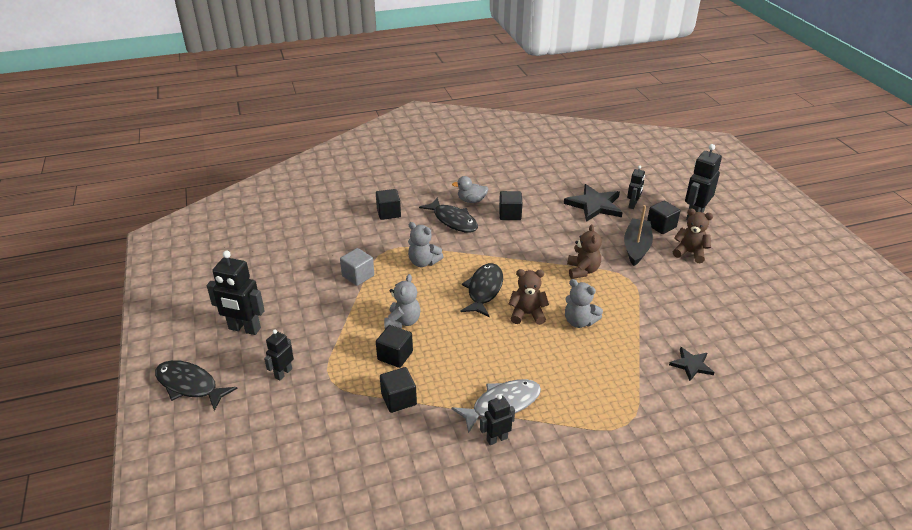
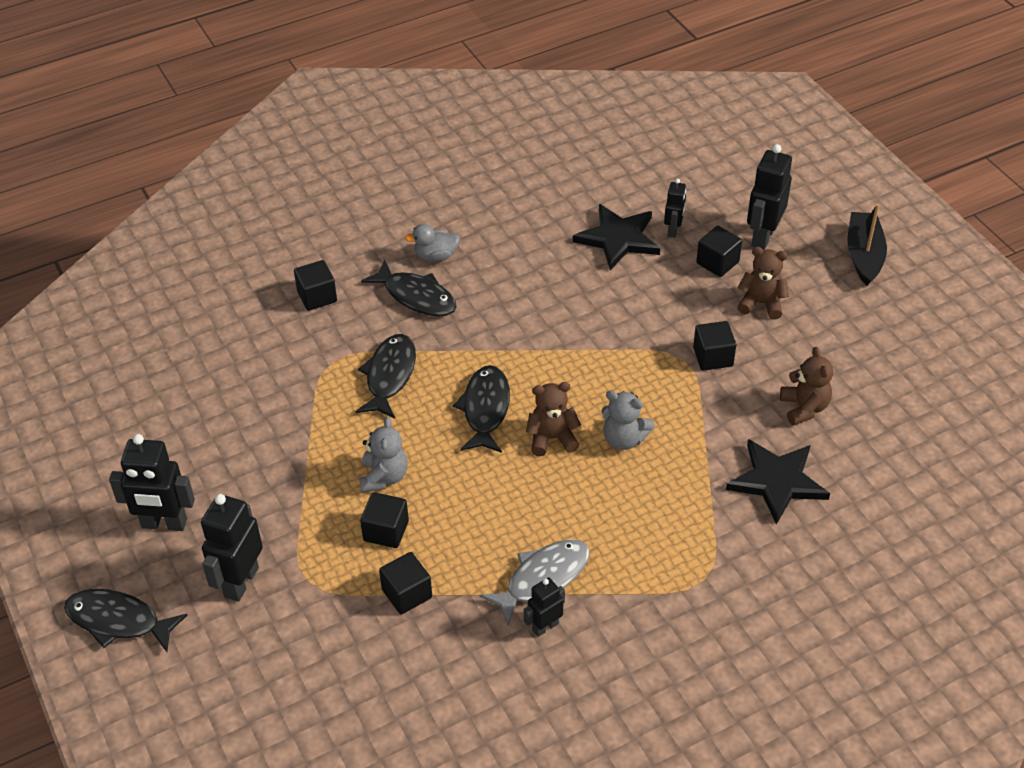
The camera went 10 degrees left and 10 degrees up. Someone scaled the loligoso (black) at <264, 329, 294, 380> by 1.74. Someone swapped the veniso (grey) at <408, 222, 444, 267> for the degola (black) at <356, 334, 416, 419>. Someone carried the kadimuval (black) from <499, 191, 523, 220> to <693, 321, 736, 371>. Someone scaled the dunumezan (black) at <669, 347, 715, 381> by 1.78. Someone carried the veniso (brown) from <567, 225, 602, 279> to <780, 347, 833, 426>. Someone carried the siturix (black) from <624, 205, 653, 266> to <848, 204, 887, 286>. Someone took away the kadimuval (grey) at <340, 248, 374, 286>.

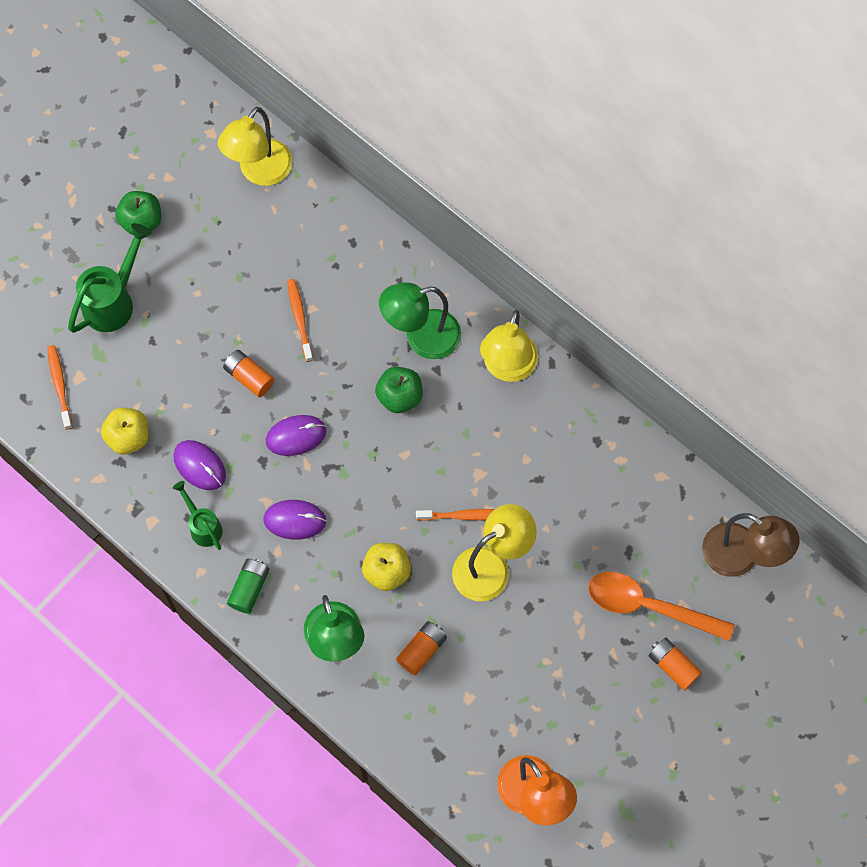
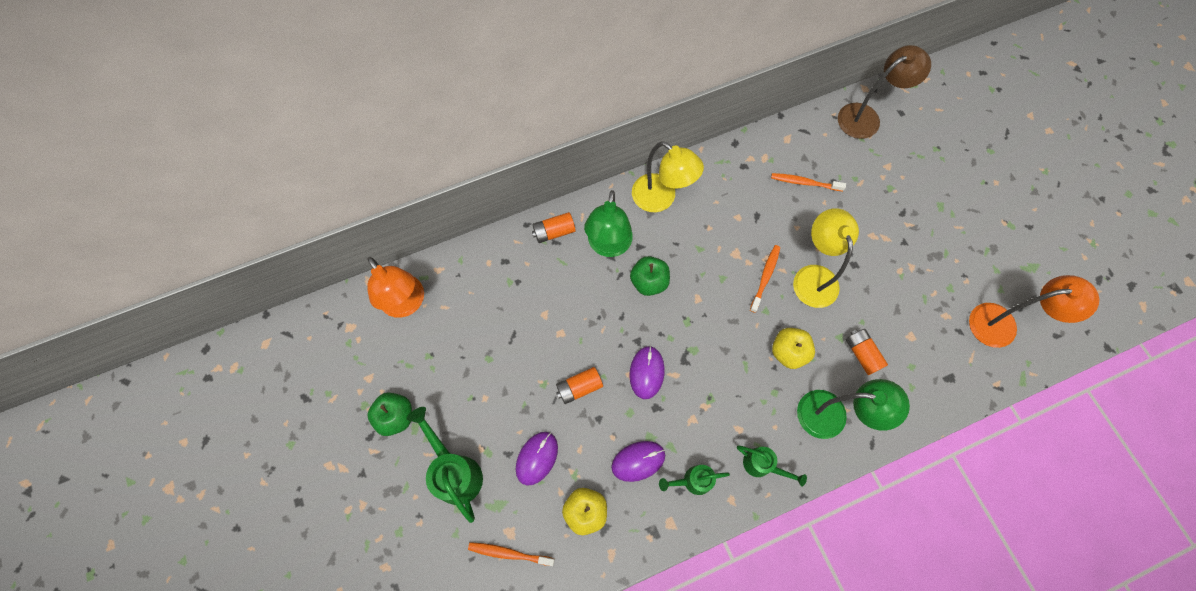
The camera went 65 degrees left and 0 degrees up. Someone repainted the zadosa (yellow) at <218, 107, 293, 186>, which became the zadosa (orange) at <367, 257, 424, 318>. Someone carried the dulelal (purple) from <263, 500, 326, 540> to <516, 432, 558, 486>. Someone carried the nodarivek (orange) from <648, 638, 702, 691> to <532, 212, 576, 243>. Someone swapped the nodarivek (green) at <227, 559, 269, 614> for the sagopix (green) at <737, 445, 807, 487>. Someone carried the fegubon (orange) from <287, 279, 313, 362> to <771, 173, 846, 191>. Someone took away the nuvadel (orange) at <588, 572, 734, 641>.

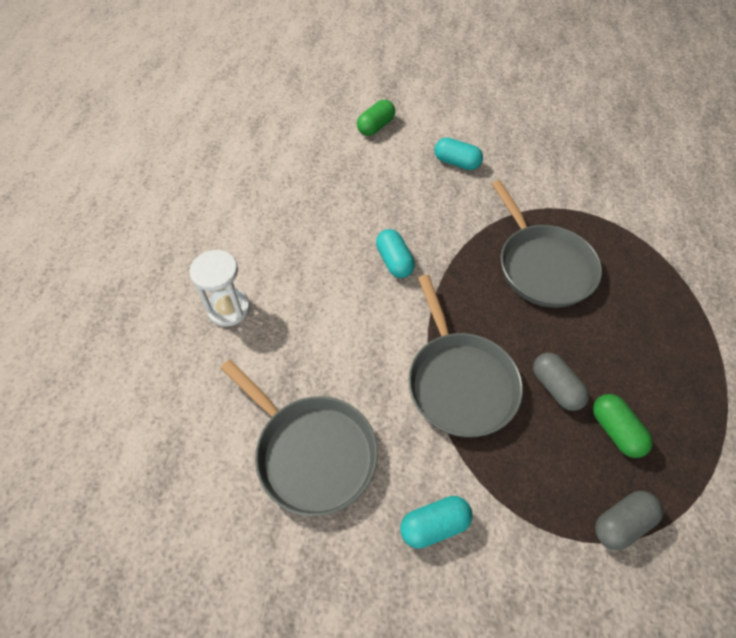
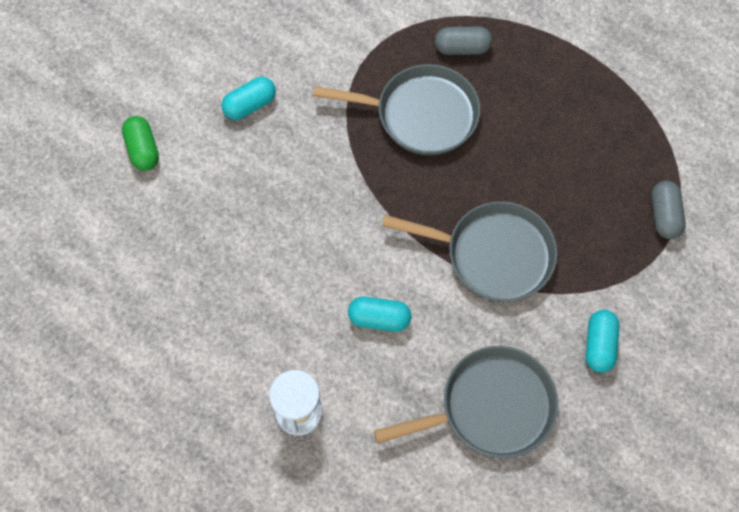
The camera went 60 degrees left and 10 degrees up. Someone carried the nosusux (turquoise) from <376, 229, 415, 278> to <348, 297, 411, 332>. Someone carried the nosusux (grey) from <533, 353, 589, 411> to <435, 27, 492, 55>. Someone took away the nosusux (green) at <593, 394, 653, 458>.

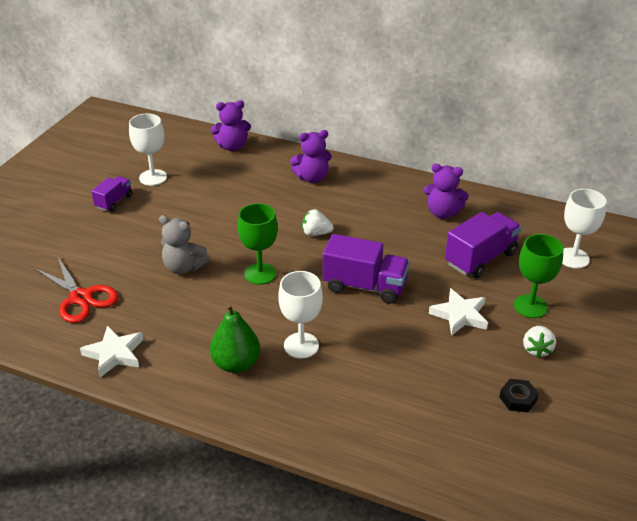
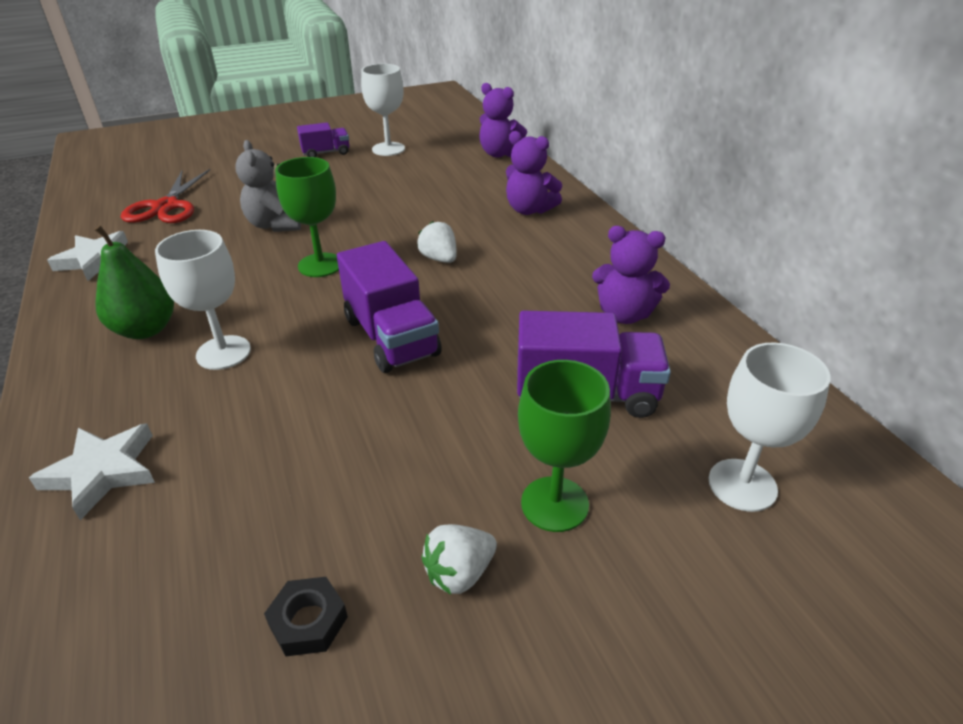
The camera went 45 degrees right and 0 degrees up. Someone carried the dunumezan (white) from <429, 288, 488, 336> to <29, 423, 155, 520>. Someone rotated the veniso (purple) at <424, 163, 469, 219> by 45 degrees counterclockwise.

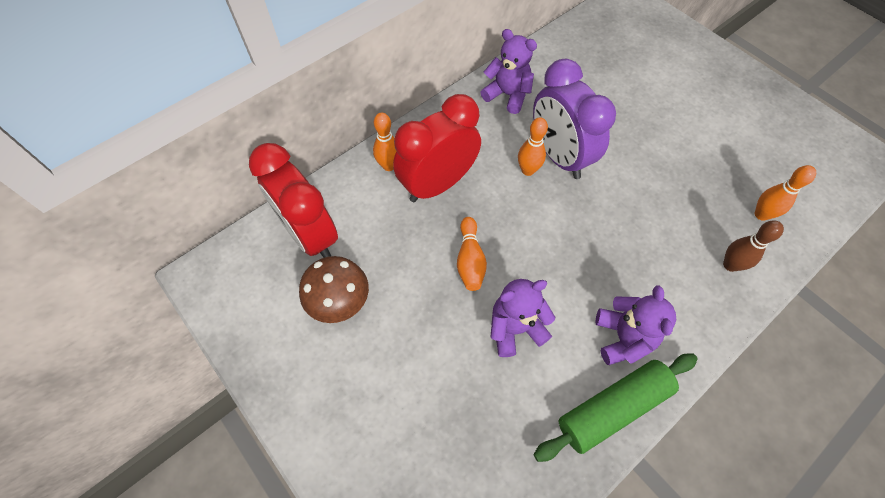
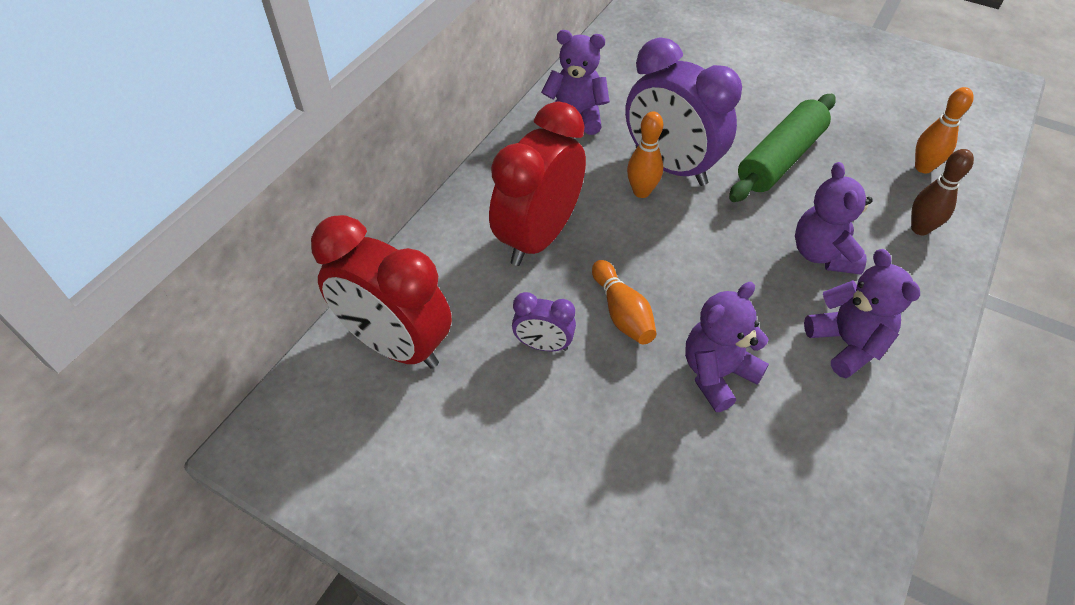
The camera went 20 degrees left and 10 degrees down. Someone put down the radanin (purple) at <512, 292, 576, 351>. Someone carried the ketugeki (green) from <534, 353, 698, 462> to <729, 94, 836, 202>. Someone put down the veniso (purple) at <795, 162, 873, 275>. Someone took away the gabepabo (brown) at <299, 256, 369, 323>. Someone took away the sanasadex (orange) at <373, 113, 396, 171>.

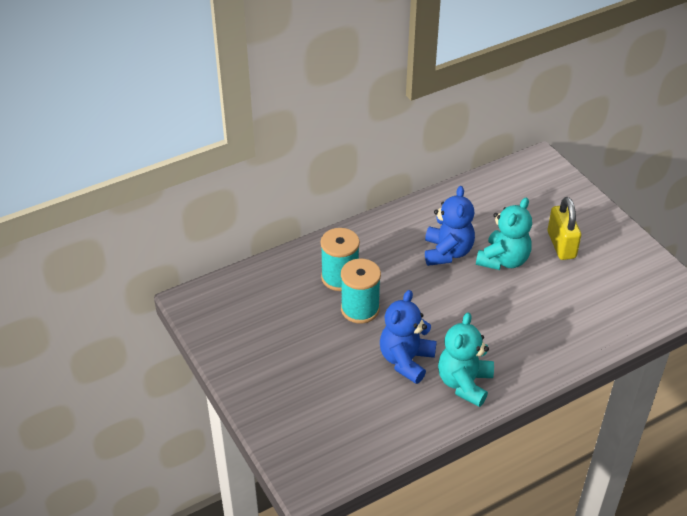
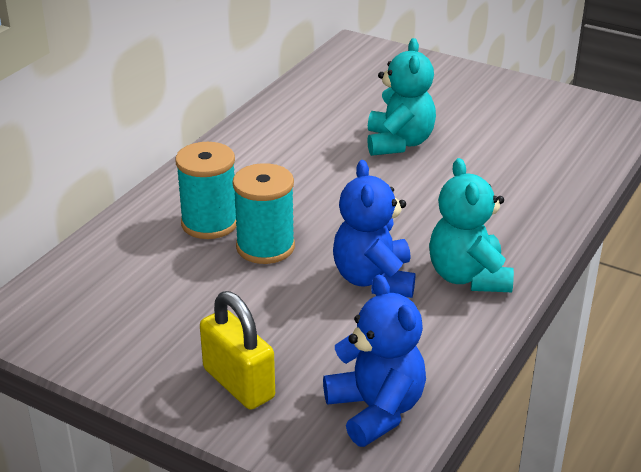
The camera went 30 degrees left and 10 degrees down. Someone carried the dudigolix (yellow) from <548, 197, 581, 260> to <200, 291, 275, 410>. Someone carried the veniso (blue) from <425, 186, 475, 266> to <323, 275, 426, 447>.

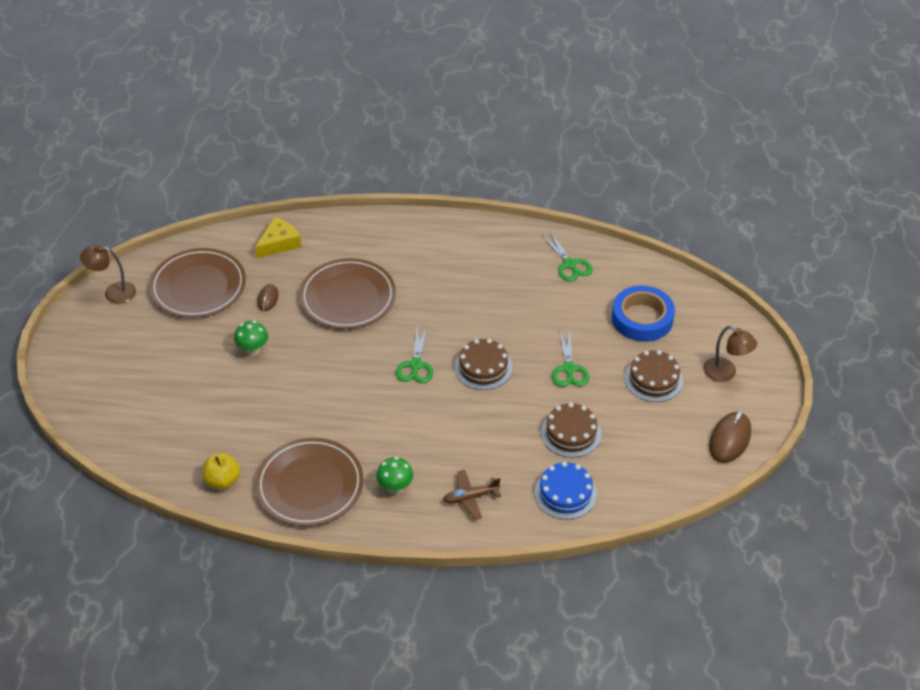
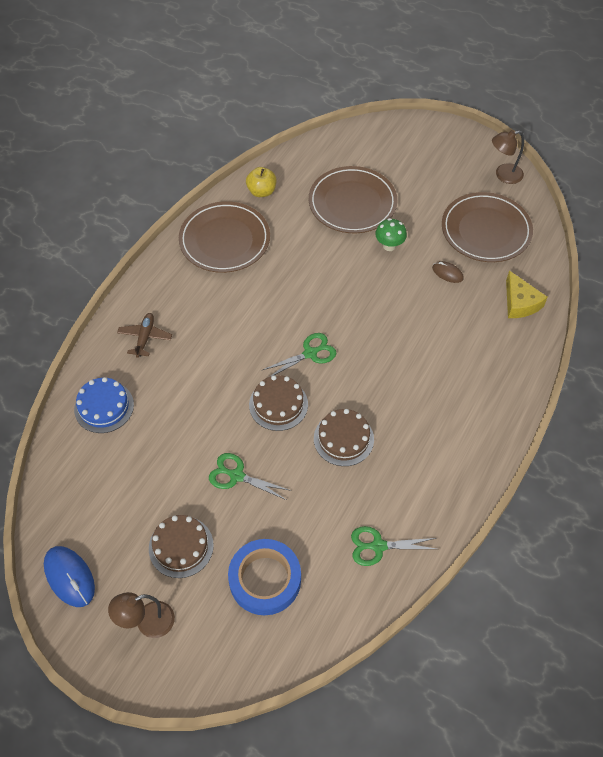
The camera went 115 degrees right and 10 degrees up. Someone repainted the dulelal (brown) at <709, 412, 751, 463>, which became the dulelal (blue) at <44, 546, 95, 607>. Someone rotated the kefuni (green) at <396, 327, 433, 383> by 120 degrees clockwise. Someone carried the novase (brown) from <299, 258, 396, 329> to <309, 166, 397, 233>. Someone carried the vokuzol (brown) from <541, 402, 601, 458> to <314, 409, 374, 466>. Someone rotated the zadosa (brown) at <80, 245, 136, 304> by 135 degrees counterclockwise. Someone took away the gabepabo (green) at <376, 457, 413, 494>.

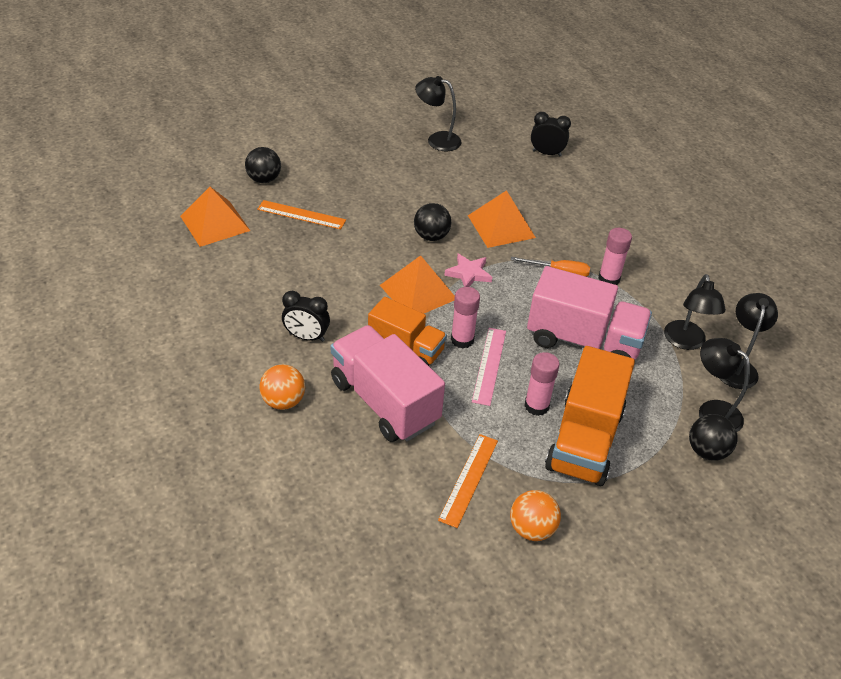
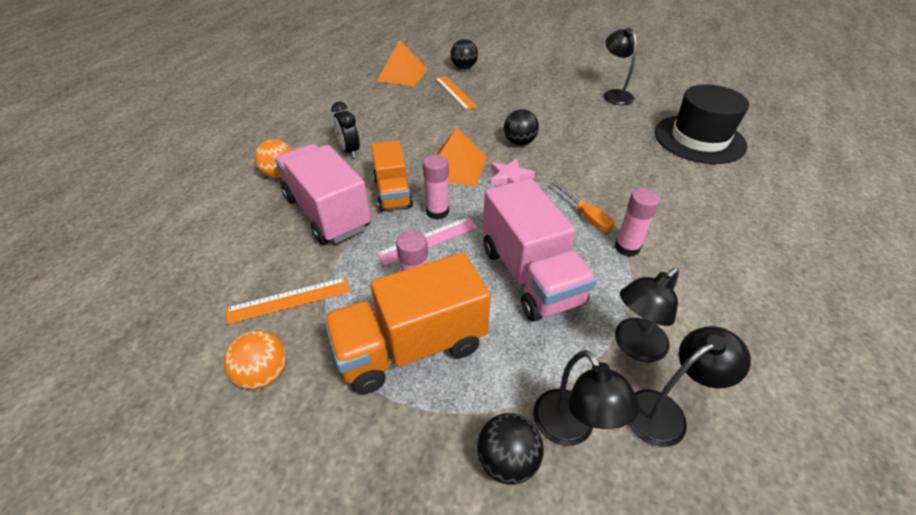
The camera went 50 degrees right and 0 degrees up. Someone rotated the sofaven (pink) at <331, 325, 445, 442> by 45 degrees counterclockwise. Someone rotated the zadosa (black) at <699, 338, 750, 432> by 150 degrees clockwise. Someone swapped the radanin (black) at <531, 112, 571, 157> for the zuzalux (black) at <655, 84, 749, 164>. Someone took away the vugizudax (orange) at <468, 190, 536, 248>.

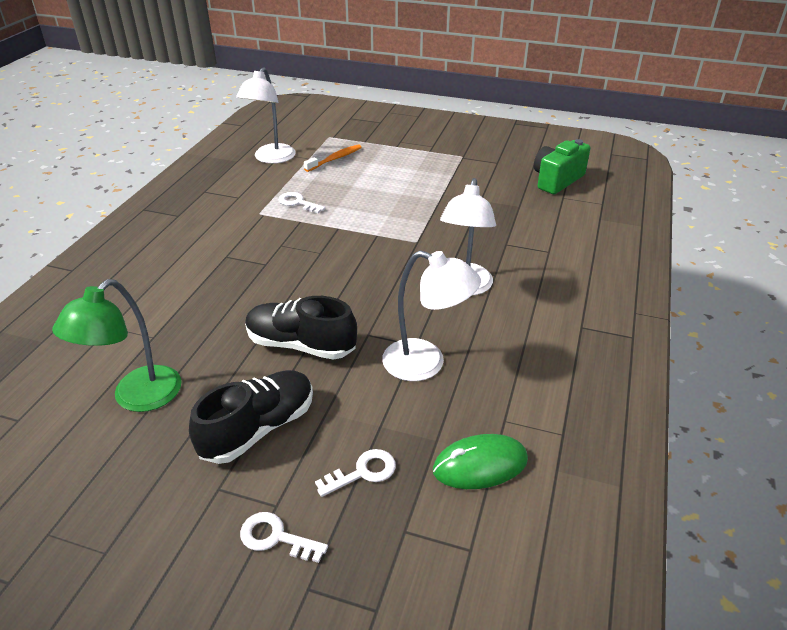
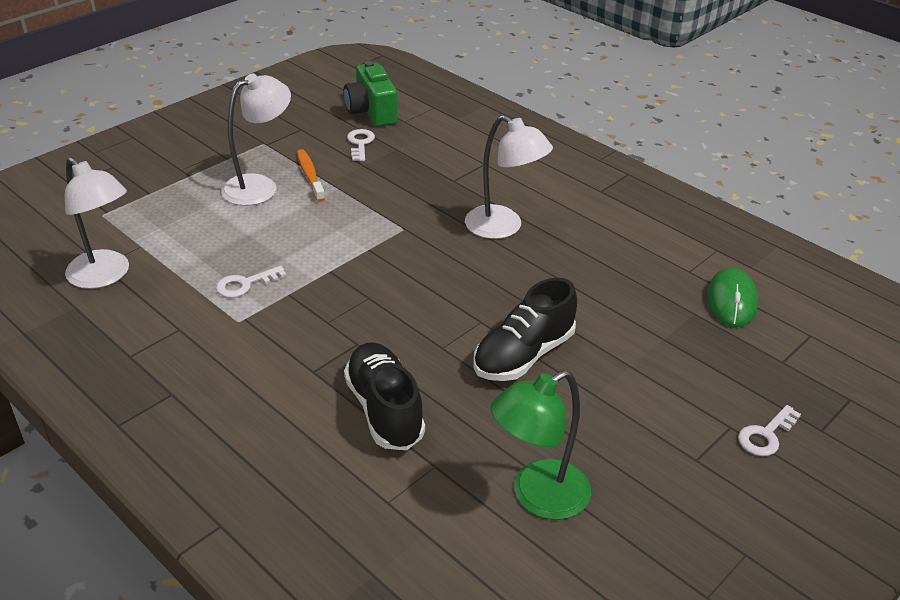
The camera went 65 degrees left and 0 degrees up. Someone carried the zadosa (white) from <382, 250, 481, 381> to <221, 74, 291, 206>. Someone carried the fegubon (orange) from <304, 144, 362, 172> to <297, 149, 325, 202>. Someone carried the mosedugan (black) from <189, 370, 313, 464> to <344, 342, 425, 450>. Someone carried the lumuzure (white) from <315, 449, 396, 497> to <347, 129, 375, 161>. Someone rotated the zadosa (green) at <52, 279, 182, 412> by 90 degrees clockwise.

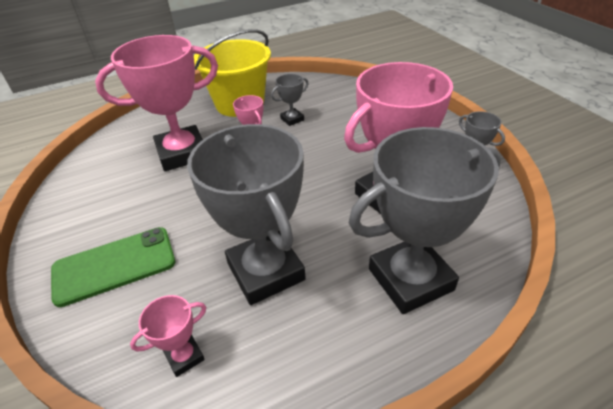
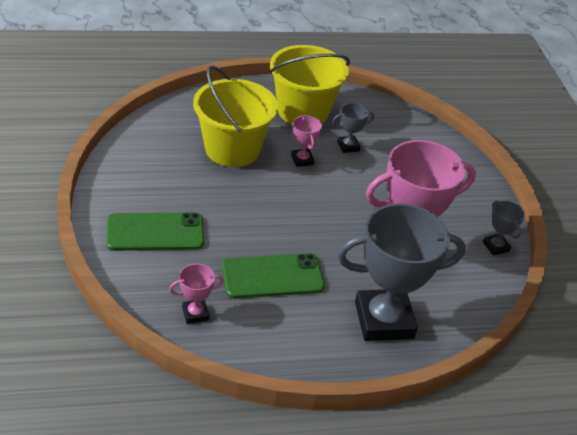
The camera went 10 degrees right and 0 degrees up. Someone swapped the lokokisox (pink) at <95, 35, 218, 171> for the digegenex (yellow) at <193, 66, 278, 167>. Someone swapped the lokokisox (grey) at <187, 124, 306, 305> for the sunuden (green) at <222, 253, 325, 299>.

